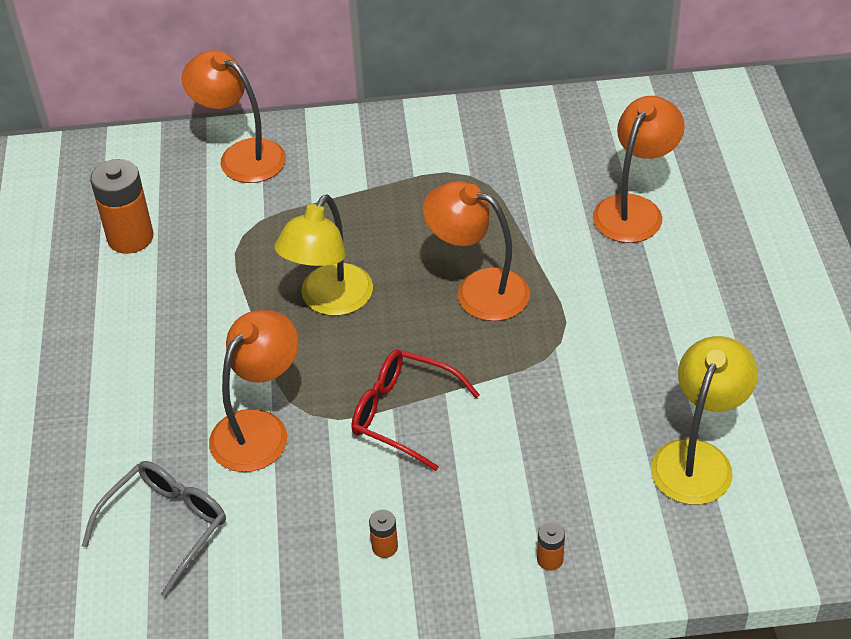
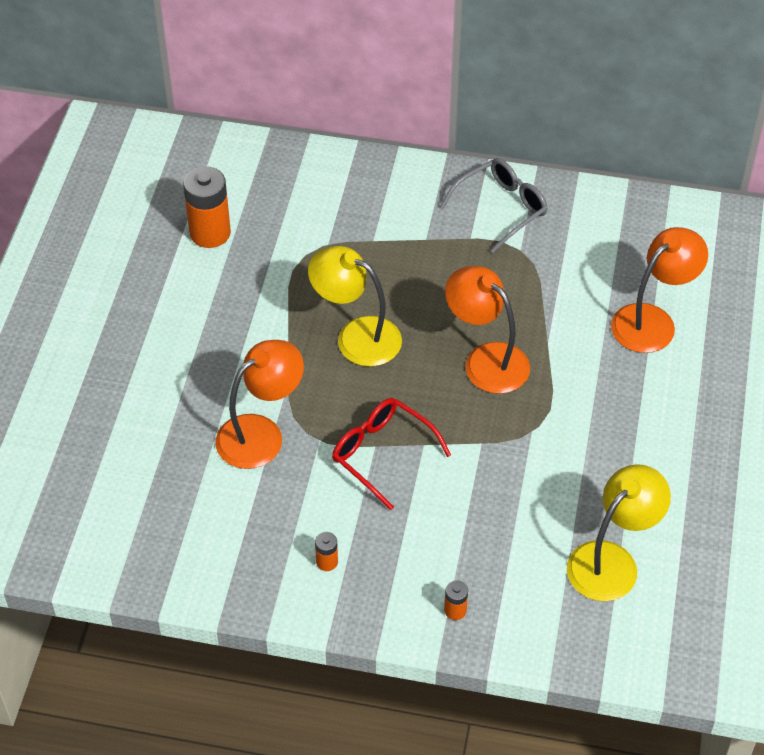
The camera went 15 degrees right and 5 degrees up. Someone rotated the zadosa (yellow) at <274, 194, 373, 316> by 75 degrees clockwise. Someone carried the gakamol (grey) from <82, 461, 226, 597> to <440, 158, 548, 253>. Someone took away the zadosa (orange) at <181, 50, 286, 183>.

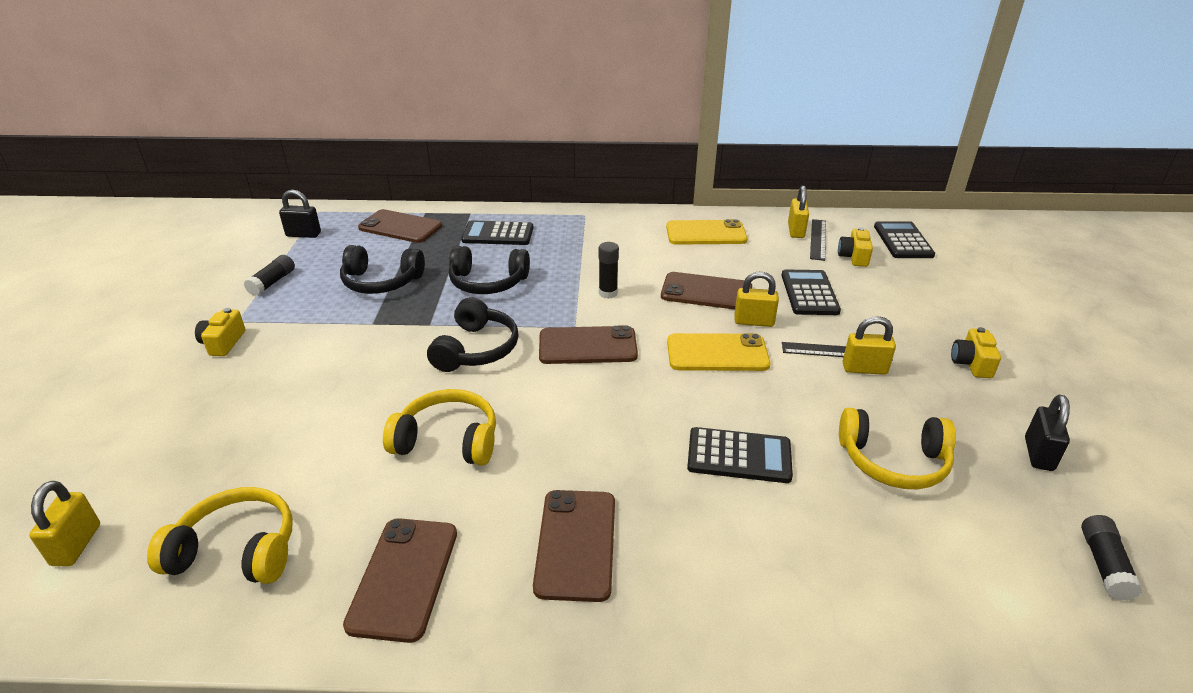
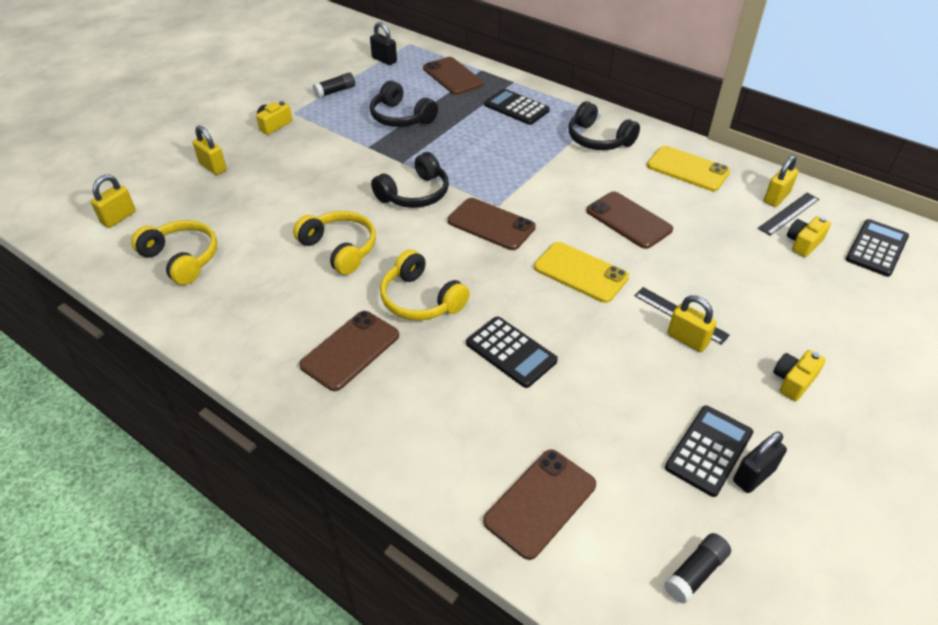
The camera went 35 degrees right and 10 degrees up. Someone carried the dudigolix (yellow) from <734, 271, 779, 327> to <193, 126, 227, 175>. Someone carried the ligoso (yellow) from <839, 408, 956, 489> to <380, 249, 470, 321>. Someone carried the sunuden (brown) from <343, 518, 457, 643> to <483, 449, 596, 560>. Someone carried the ligoso (black) from <449, 246, 530, 294> to <569, 101, 640, 150>. Someone carried the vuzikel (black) from <781, 270, 841, 315> to <665, 405, 753, 497>. Someone took away the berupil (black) at <599, 242, 619, 299>.

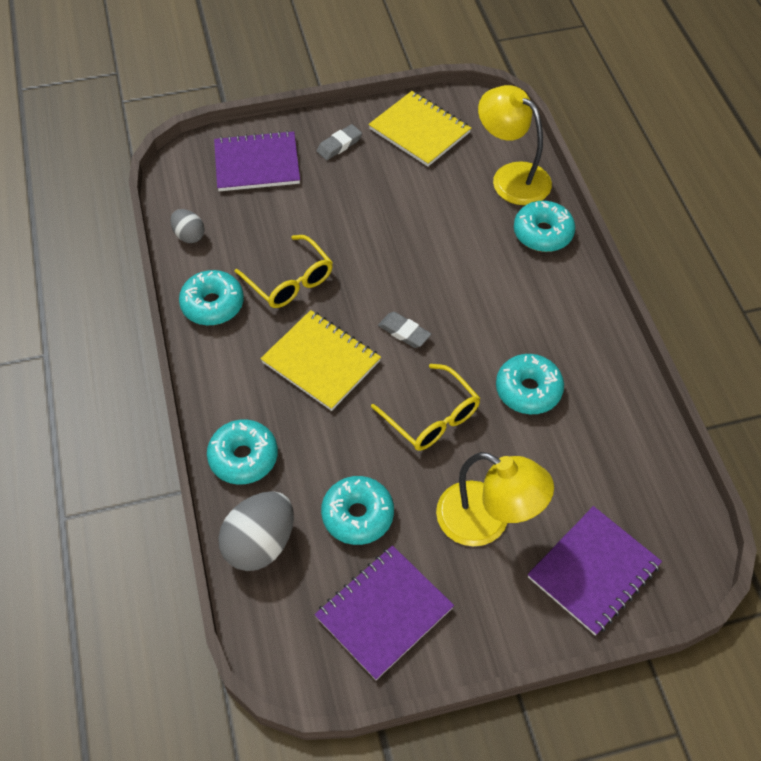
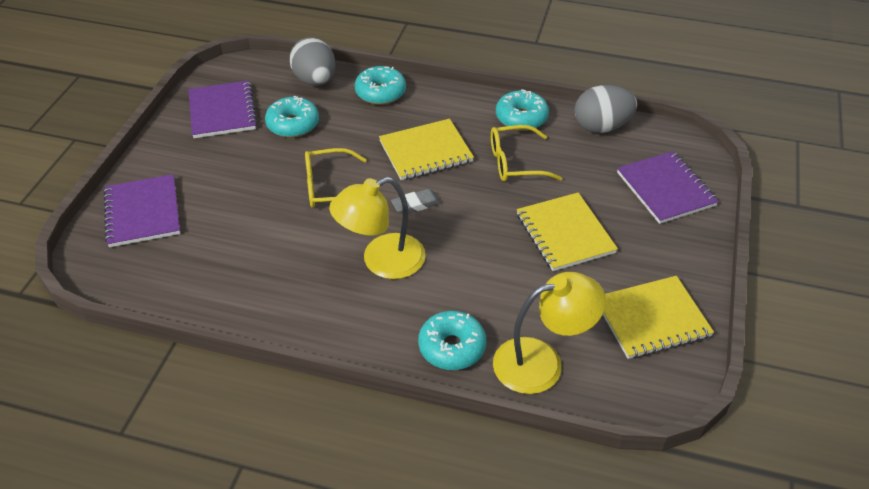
The camera went 120 degrees right and 10 degrees down. Someone carried the zadosa (yellow) from <436, 452, 554, 547> to <329, 177, 426, 279>. Someone put down the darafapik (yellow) at <517, 192, 618, 271>. Someone scaled the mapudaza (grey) at <170, 209, 205, 243> by 1.79. Someone rotated the darafapik (purple) at <214, 131, 300, 191> by 45 degrees counterclockwise. Someone took away the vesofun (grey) at <317, 124, 362, 160>. Someone took away the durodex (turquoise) at <496, 354, 564, 414>.

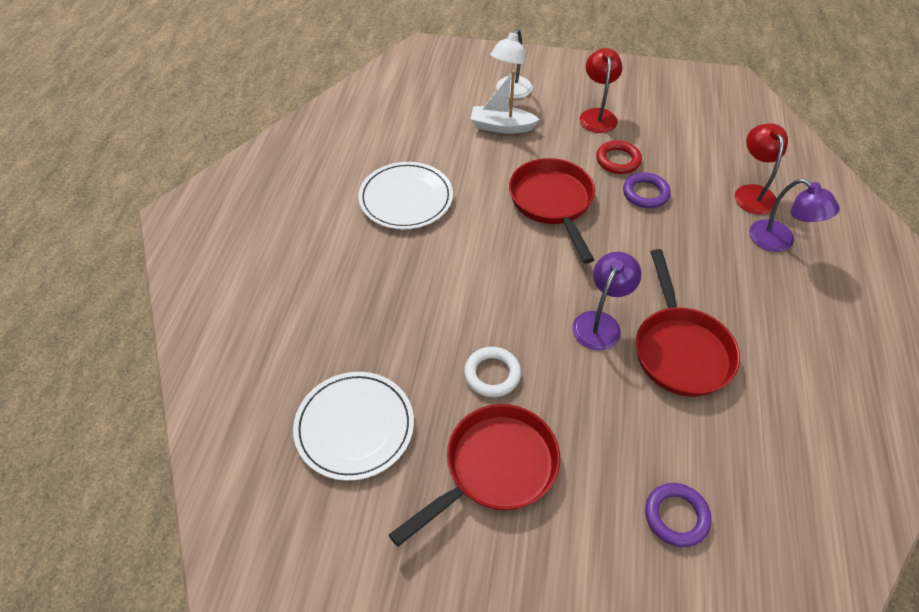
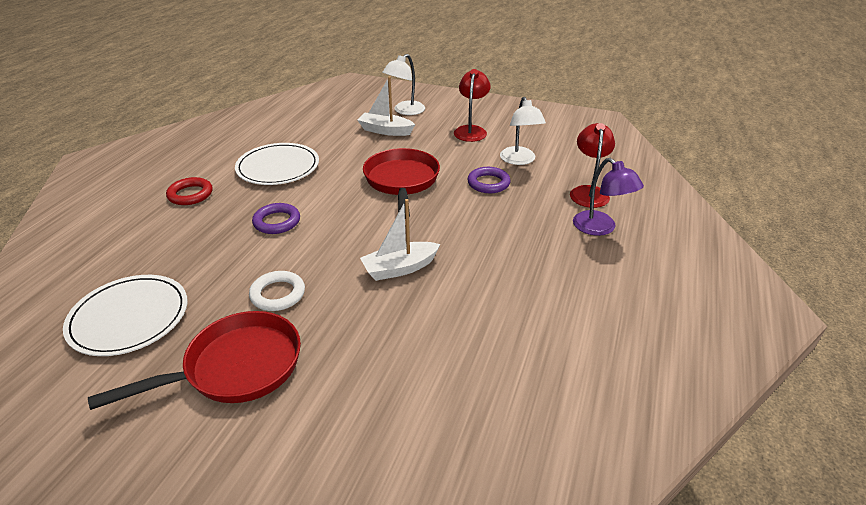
The camera went 10 degrees right and 15 degrees down. Someone carried the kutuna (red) from <596, 140, 642, 174> to <166, 177, 213, 205>. Someone carried the kutuna (purple) from <645, 483, 712, 547> to <252, 203, 300, 234>. Someone swapped the zadosa (purple) at <572, 252, 642, 351> for the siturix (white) at <360, 199, 440, 281>. Someone put down the zadosa (white) at <500, 97, 546, 165>. Someone took away the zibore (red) at <636, 249, 740, 397>.

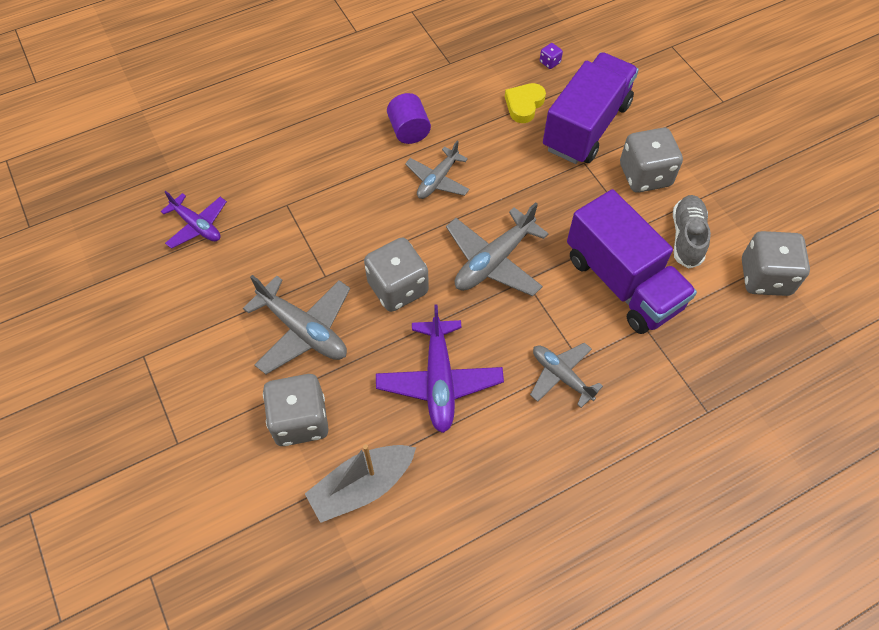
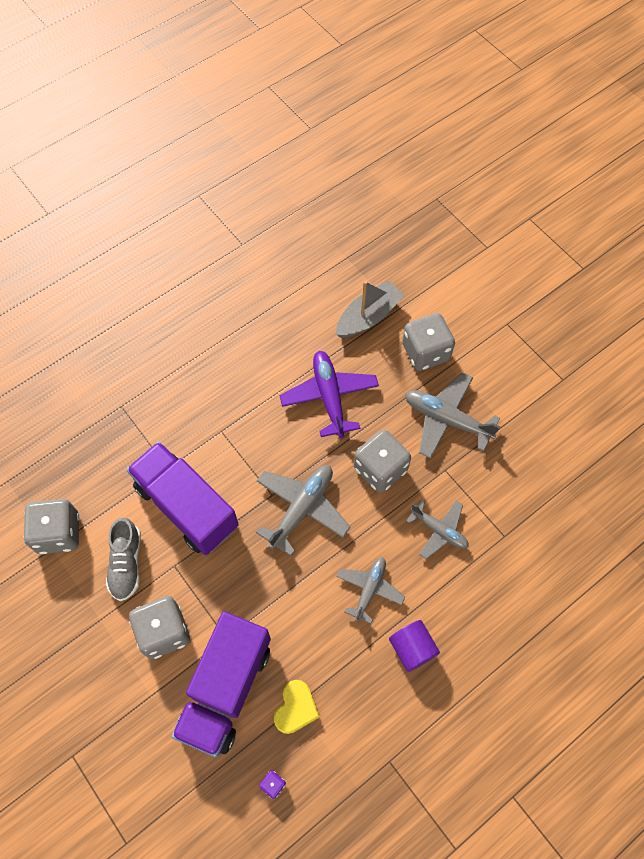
The camera went 170 degrees right and 5 degrees up. Someone carried the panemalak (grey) from <530, 342, 603, 408> to <406, 500, 469, 559>. Someone took away the panemalak (purple) at <160, 191, 227, 249>.

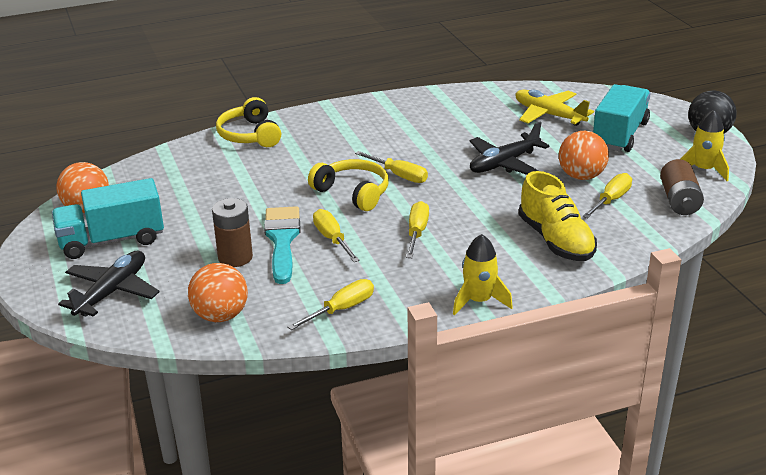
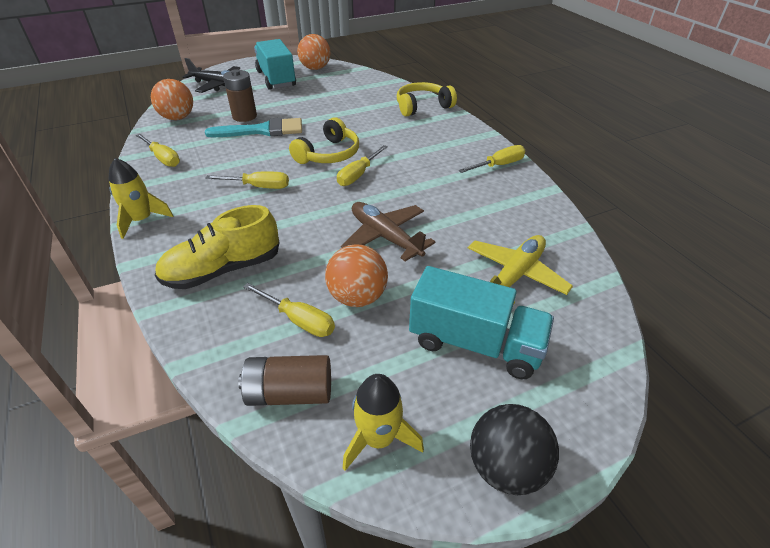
The camera went 85 degrees right and 10 degrees up. Someone repainted the panemalak (black) at <470, 122, 550, 175>, which became the panemalak (brown) at <341, 202, 435, 261>. Someone carried the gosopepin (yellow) from <313, 209, 360, 262> to <458, 145, 526, 173>.

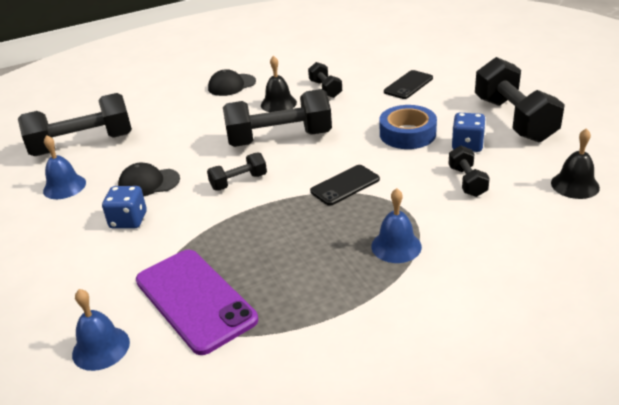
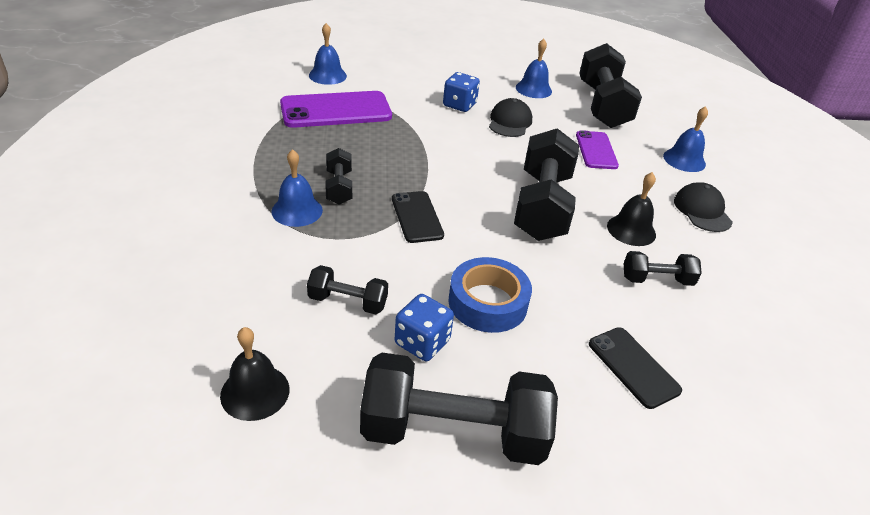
The camera went 105 degrees right and 5 degrees up. Someone carried the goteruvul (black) from <207, 152, 267, 191> to <325, 148, 352, 205>. Someone put down the sunuden (purple) at <576, 130, 619, 169>. Someone put down the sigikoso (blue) at <663, 106, 708, 172>.

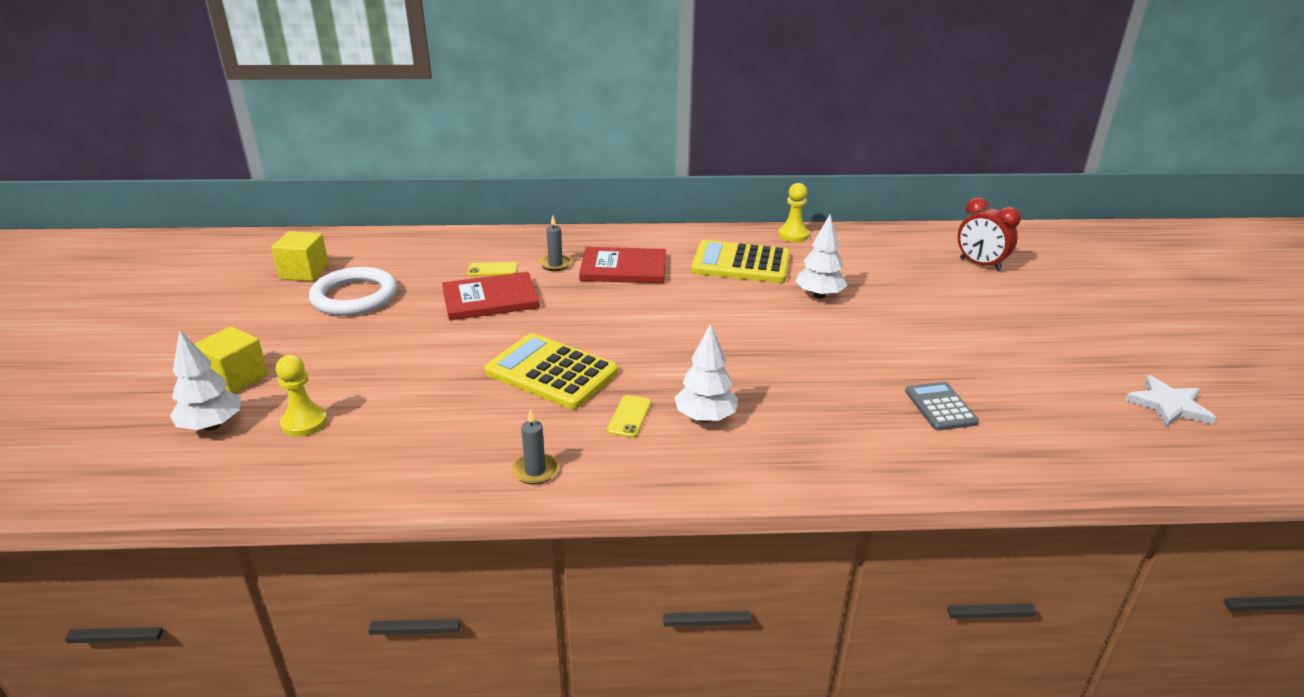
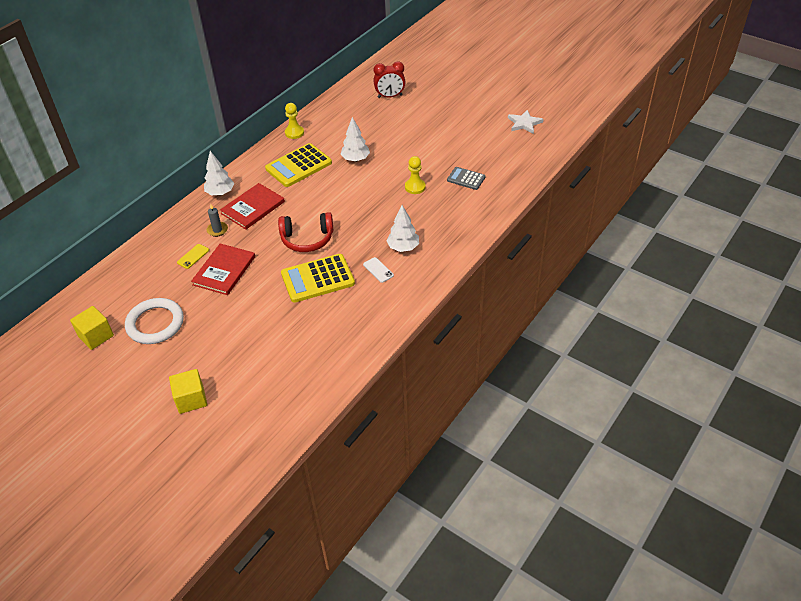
The camera went 50 degrees left and 15 degrees up. Someone carried the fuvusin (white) from <170, 330, 241, 431> to <204, 151, 234, 195>. Someone put down the ligoso (red) at <278, 212, 333, 252>. Someone repainted the sunuden (yellow) at <607, 395, 651, 438>, which became the sunuden (white) at <363, 257, 394, 283>. Someone carried the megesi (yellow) from <276, 355, 328, 437> to <405, 156, 426, 194>. Someone took away the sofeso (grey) at <512, 409, 558, 485>.

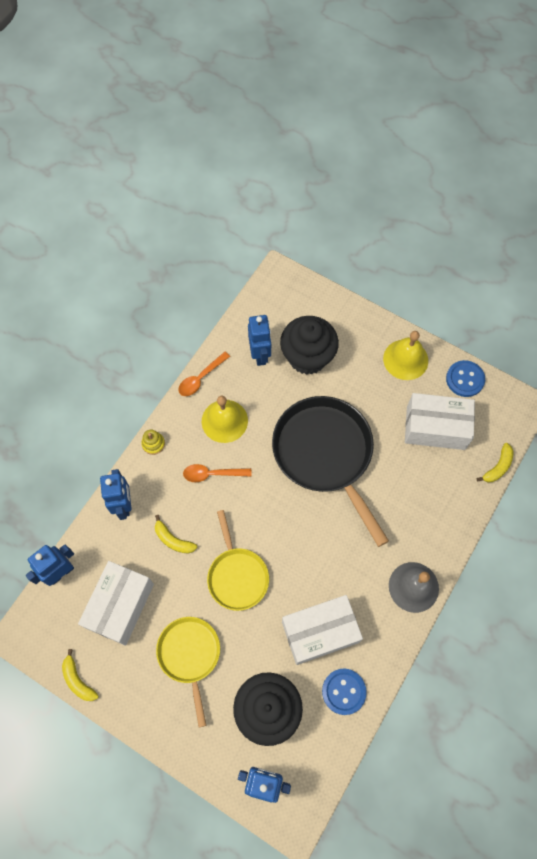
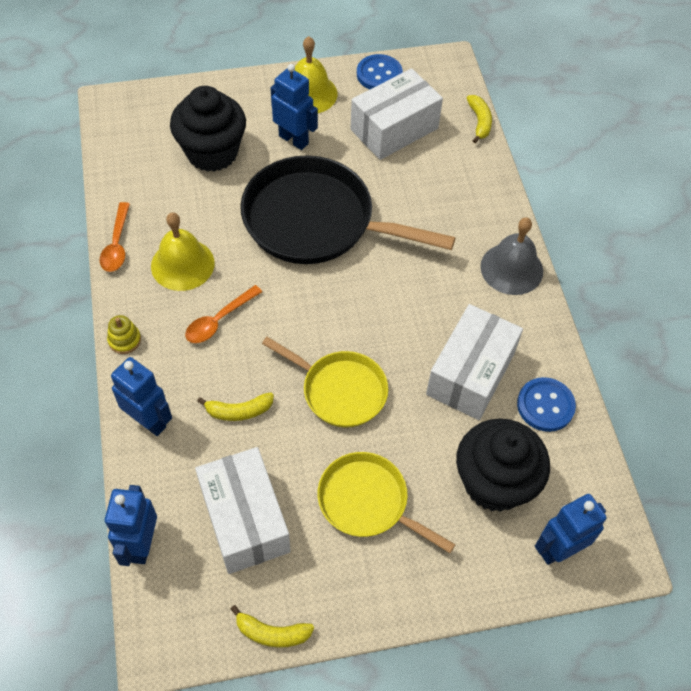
The camera went 45 degrees left and 10 degrees down. Someone carried the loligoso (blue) from <248, 315, 271, 366> to <271, 64, 318, 150>.

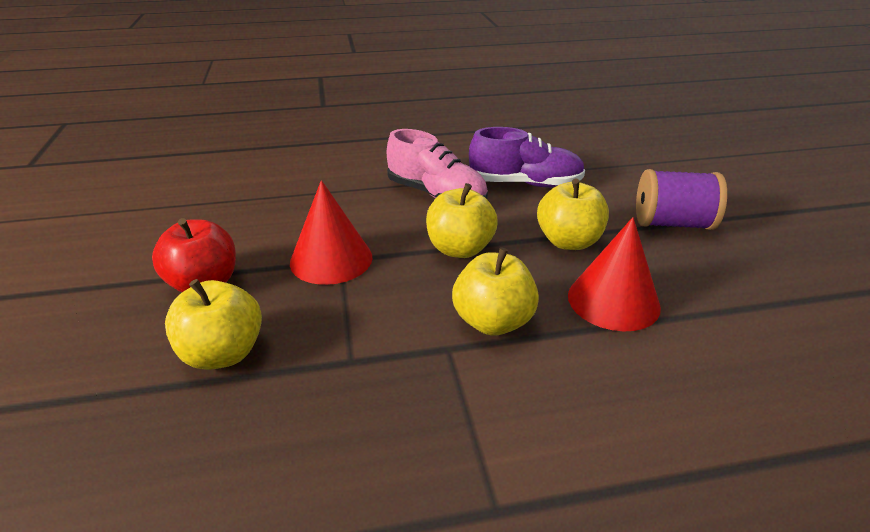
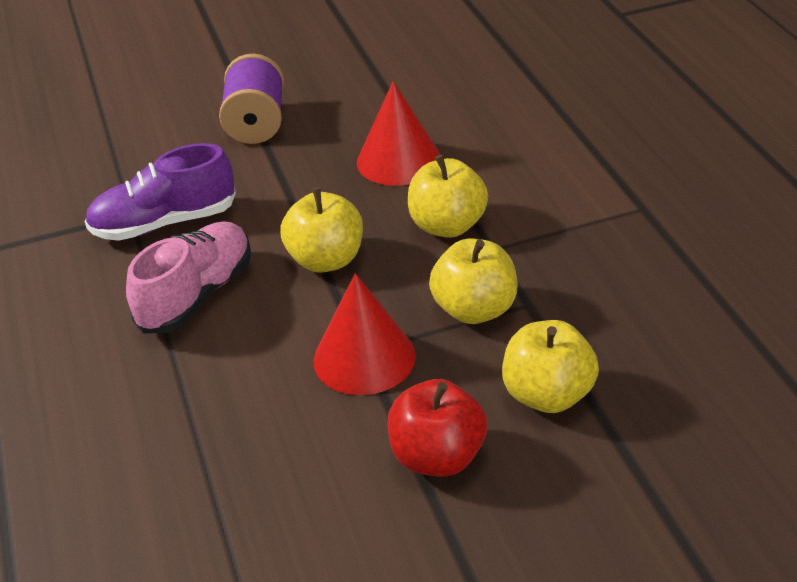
The camera went 95 degrees left and 5 degrees up. Someone rotated the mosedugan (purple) at <469, 127, 585, 187> by 105 degrees counterclockwise. Someone carried the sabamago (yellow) from <537, 179, 609, 250> to <429, 238, 518, 324>.

